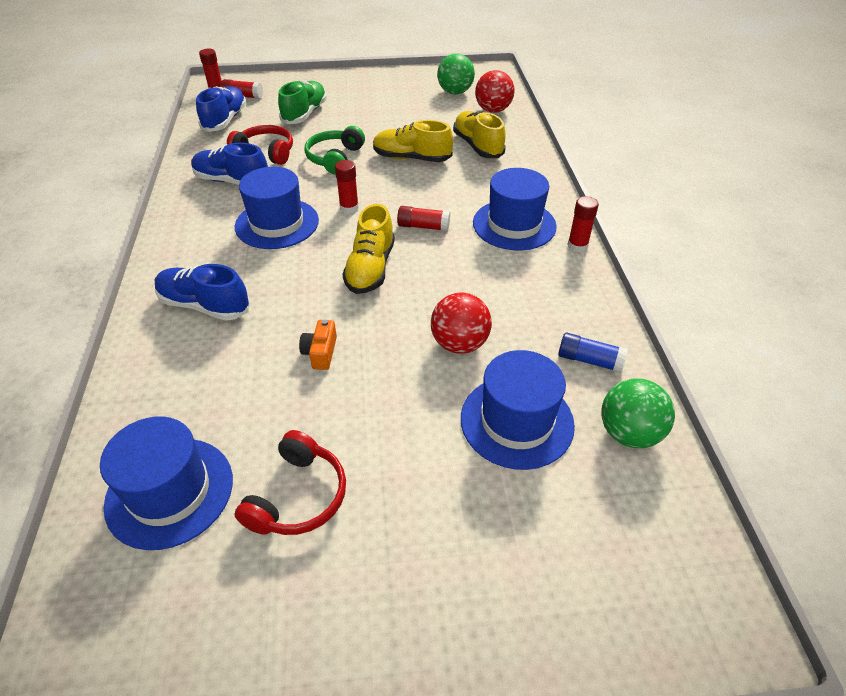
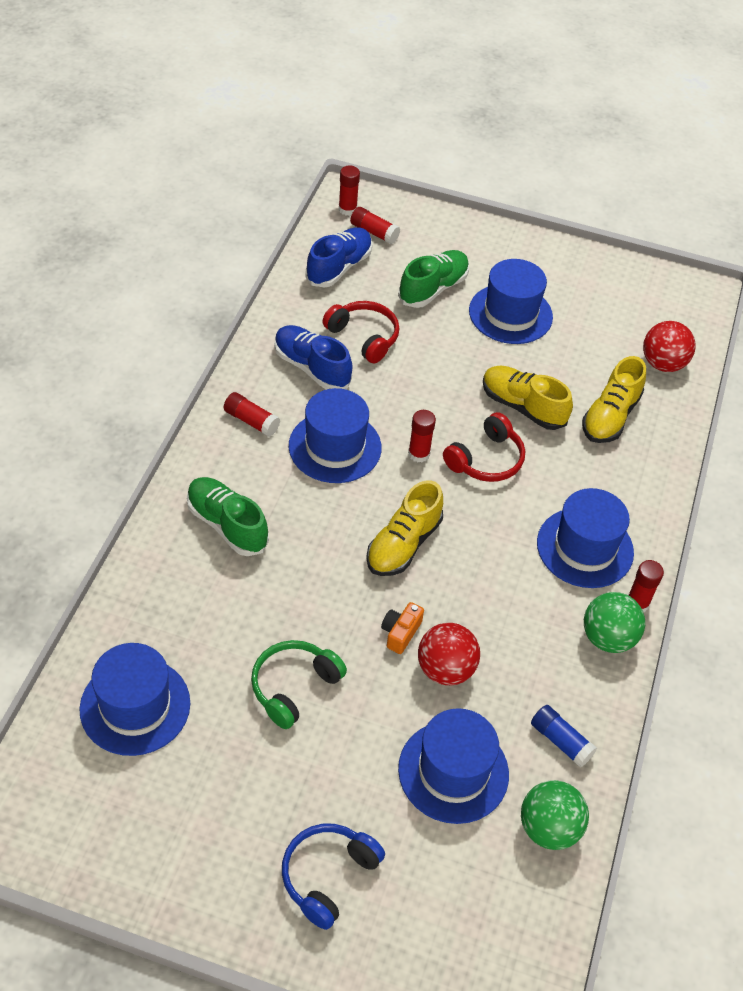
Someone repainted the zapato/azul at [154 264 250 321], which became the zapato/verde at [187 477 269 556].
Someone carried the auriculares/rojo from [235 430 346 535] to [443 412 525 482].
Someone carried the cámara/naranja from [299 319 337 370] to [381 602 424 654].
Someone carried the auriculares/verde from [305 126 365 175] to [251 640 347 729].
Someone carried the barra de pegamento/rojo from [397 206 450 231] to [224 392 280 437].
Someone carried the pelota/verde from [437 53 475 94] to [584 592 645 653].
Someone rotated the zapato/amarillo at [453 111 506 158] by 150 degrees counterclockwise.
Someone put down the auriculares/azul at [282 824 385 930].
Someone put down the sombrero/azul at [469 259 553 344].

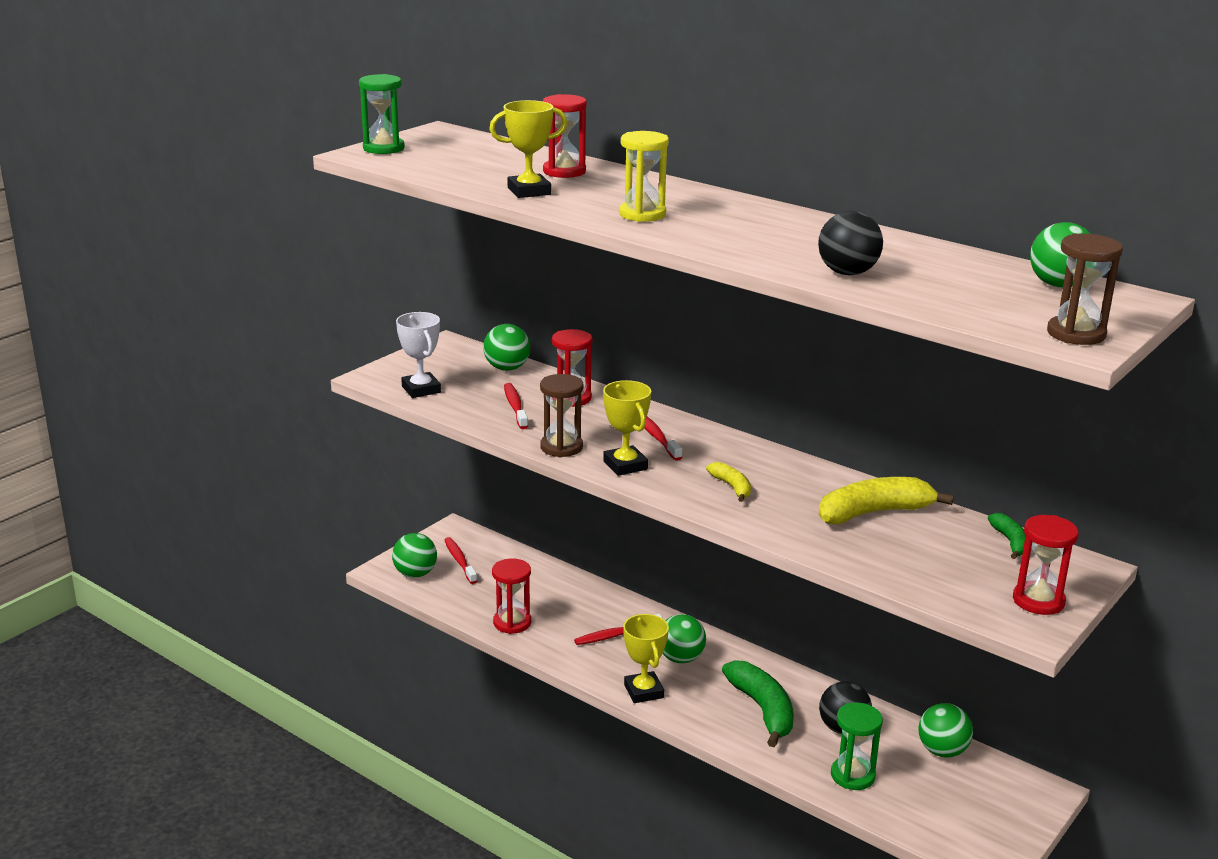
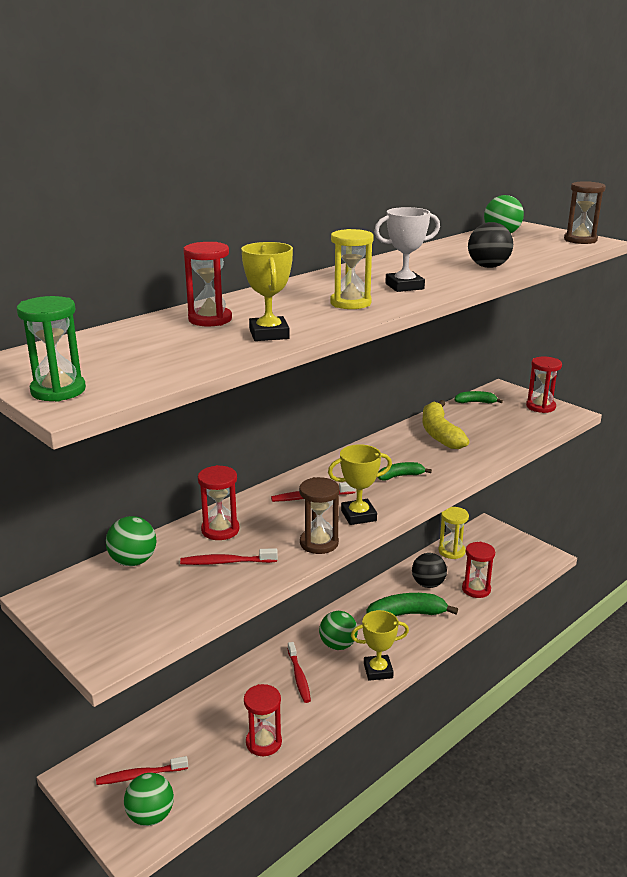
Someone carried the trofeo/blanco from [396 312 441 398] to [374 207 440 292].
Someone repainted the plátano/amarillo at [706 462 751 502], which became the plátano/verde at [378 462 432 481].
Someone repainted the reloj de arena/verde at [831 702 883 790], which became the reloj de arena/rojo at [462 542 495 598].
Someone swapped the pelota/verde at [918 703 973 758] for the reloj de arena/amarillo at [438 507 469 559].

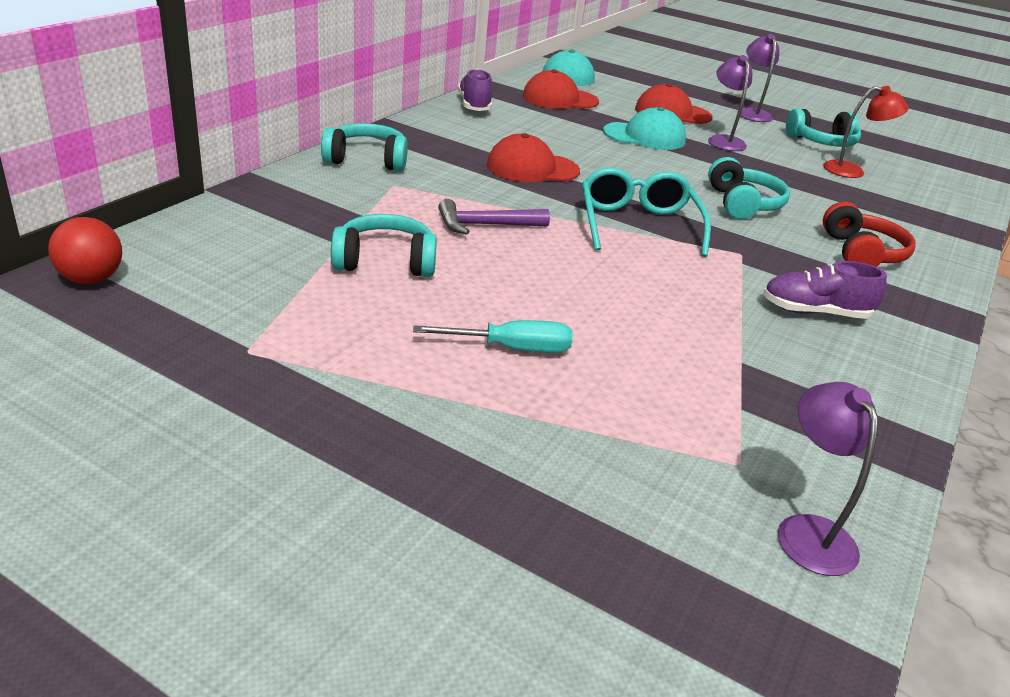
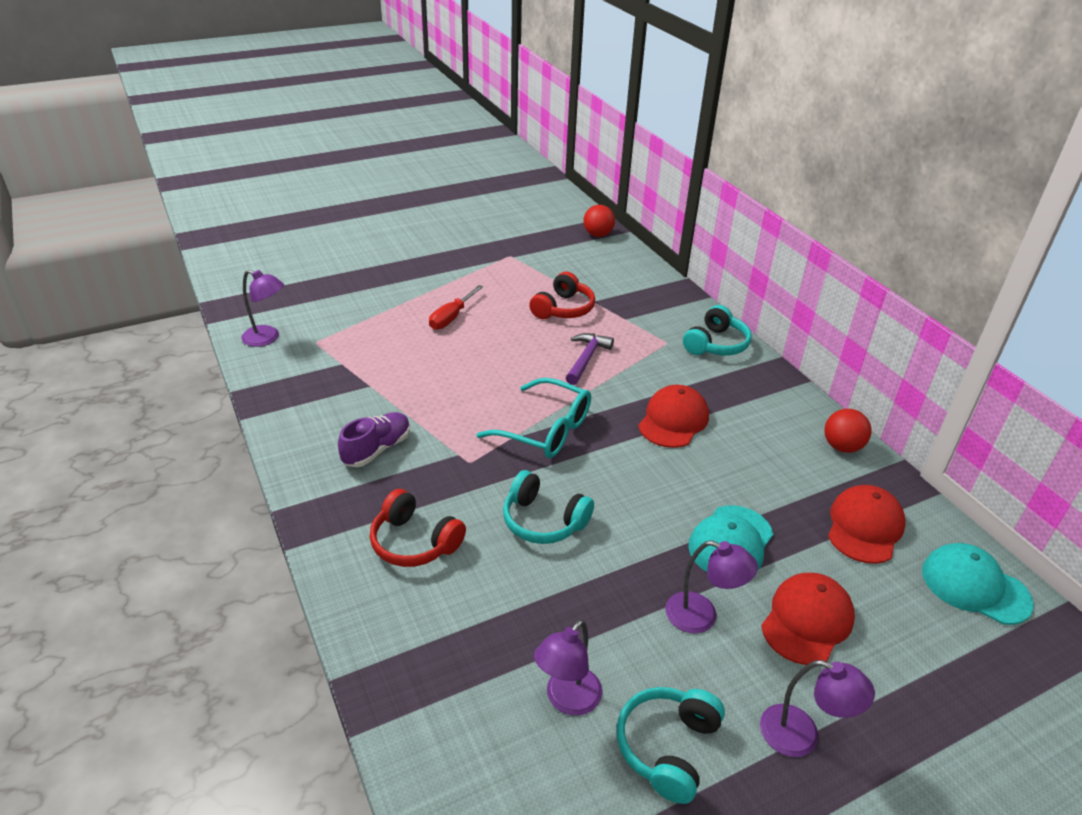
Someone repainted the auriculares/turquesa at [331 214 437 277], which became the auriculares/rojo at [529 272 595 319].
Someone repainted the destornillador/turquesa at [413 320 573 353], which became the destornillador/rojo at [429 285 483 330].
Someone swapped the zapato/morado at [458 69 492 111] for the pelota/rojo at [824 409 872 453].
Someone repainted the lámpara/rojo at [823 86 908 178], which became the lámpara/morado at [534 619 603 716].

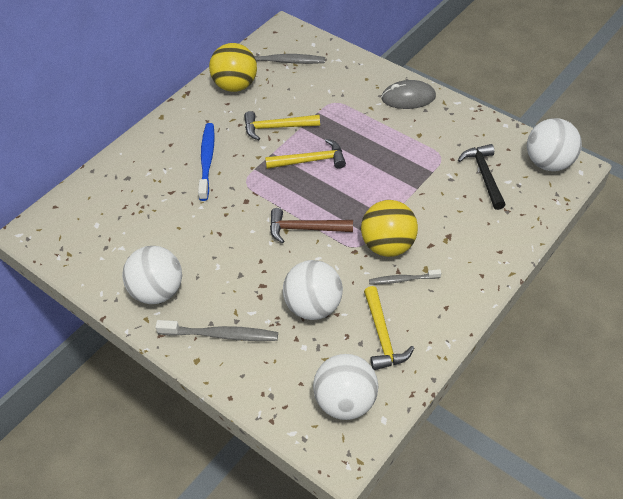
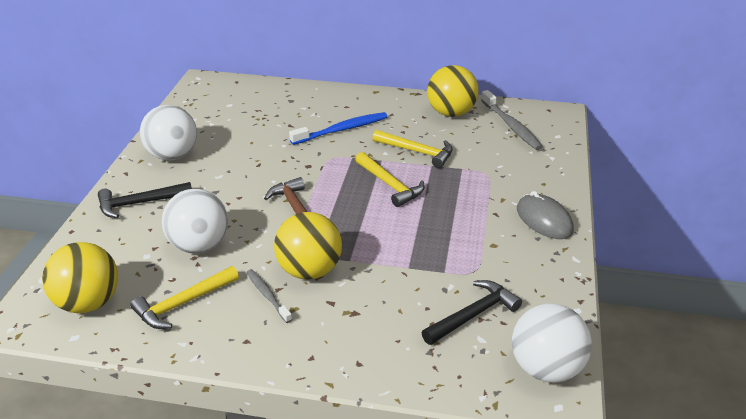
Someone swapped the cepillo de dientes/gris at [156 320 278 341] for the martillo/negro at [98 182 192 218].
Someone rotated the martillo/amarillo at [244 111 320 140] by 150 degrees clockwise.
Someone repainted the pelota/blanco at [313 354 378 420], which became the pelota/amarillo at [42 242 118 313].

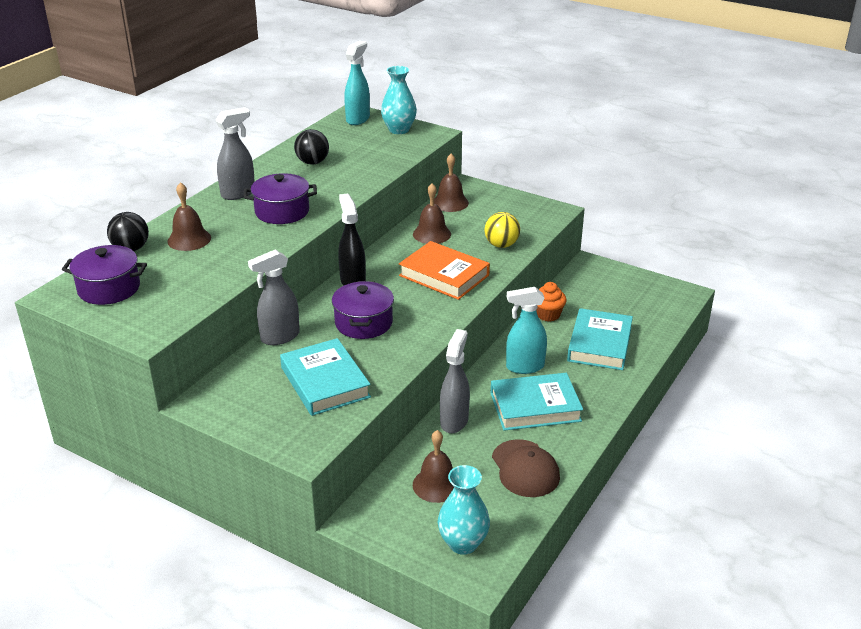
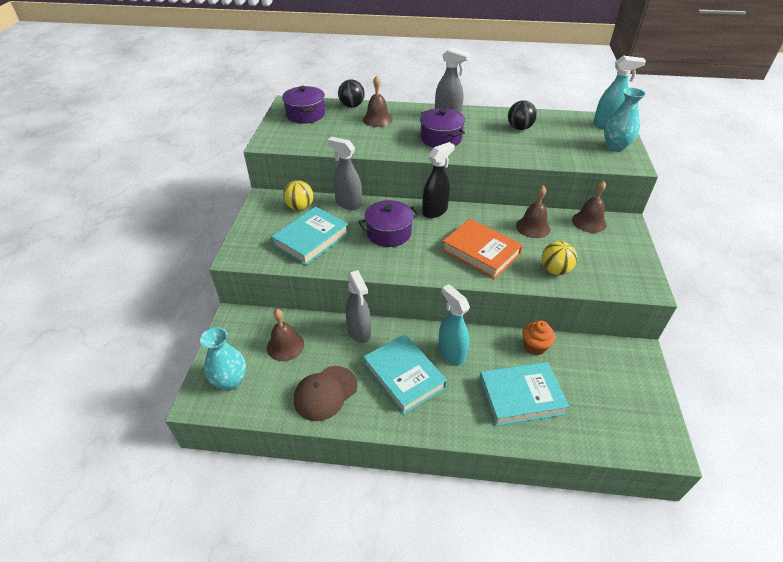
Someone rotated the libro/naranja at [399 241 490 300] by 60 degrees counterclockwise.
Someone rotated the pulverizador/gris at [440 329 470 433] by 75 degrees clockwise.
Someone put down the pelota/amarillo at [283 180 313 211].

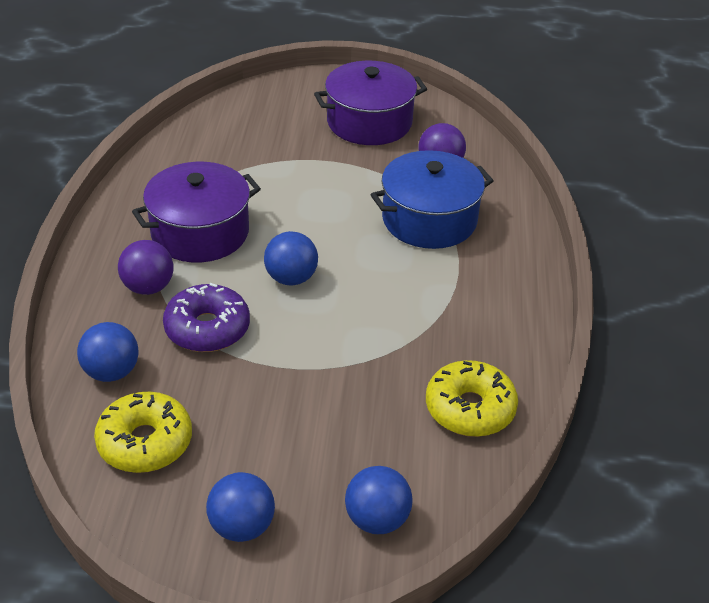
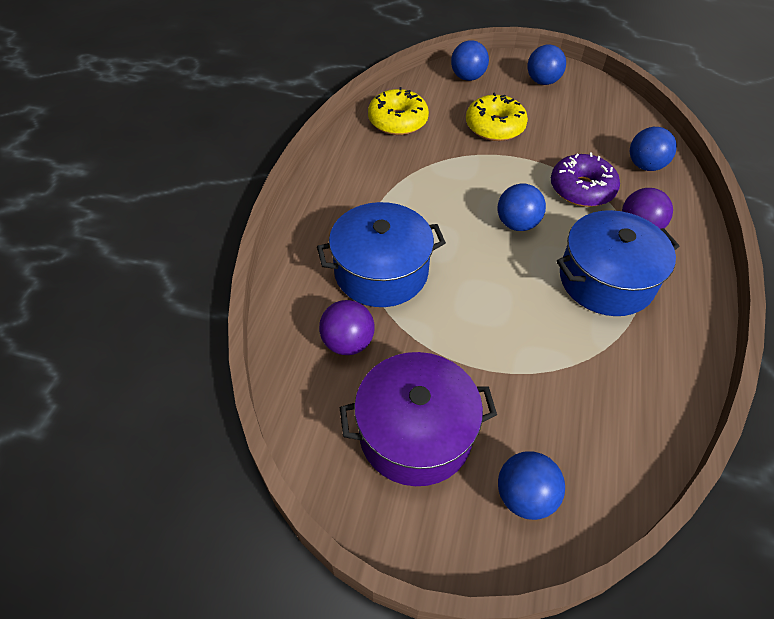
Someone carried the rosquilla/amarillo from [94 391 192 473] to [466 92 528 141].
Someone repainted the olla/morado at [132 162 261 262], which became the olla/azul at [556 210 680 316].
Someone put down the pelota/azul at [498 451 565 520].

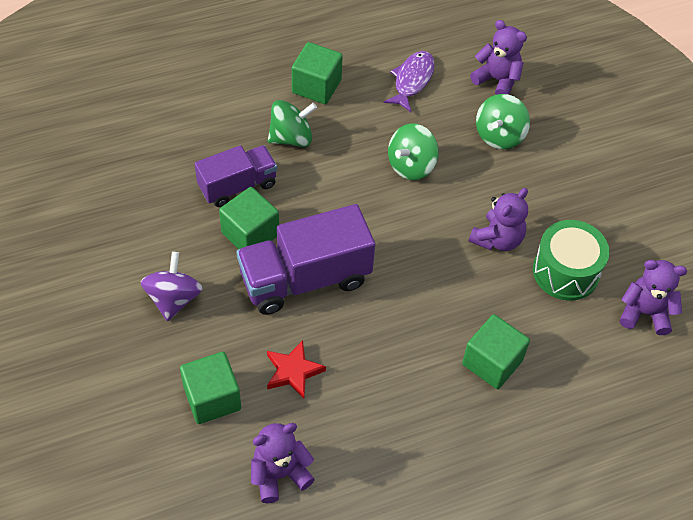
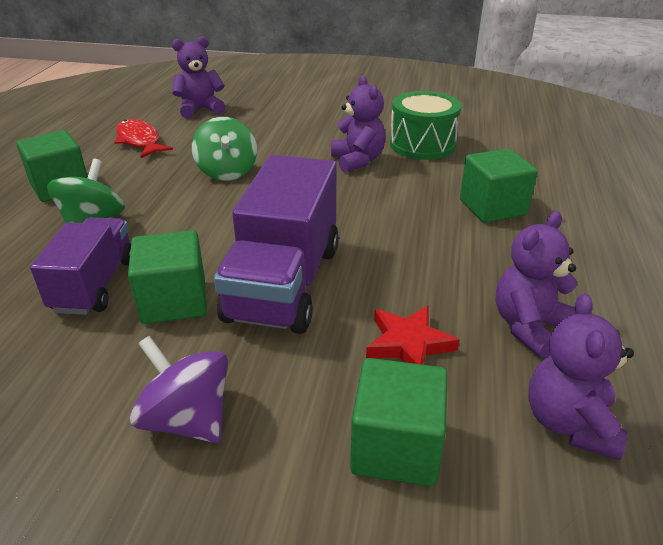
Someone repainted the pez/morado at [384 51 435 112], which became the pez/rojo at [114 119 173 158].
Someone took away the peonza/verde at [476 94 530 149].
Someone carried the osito/morado from [620 260 687 335] to [496 211 577 358].

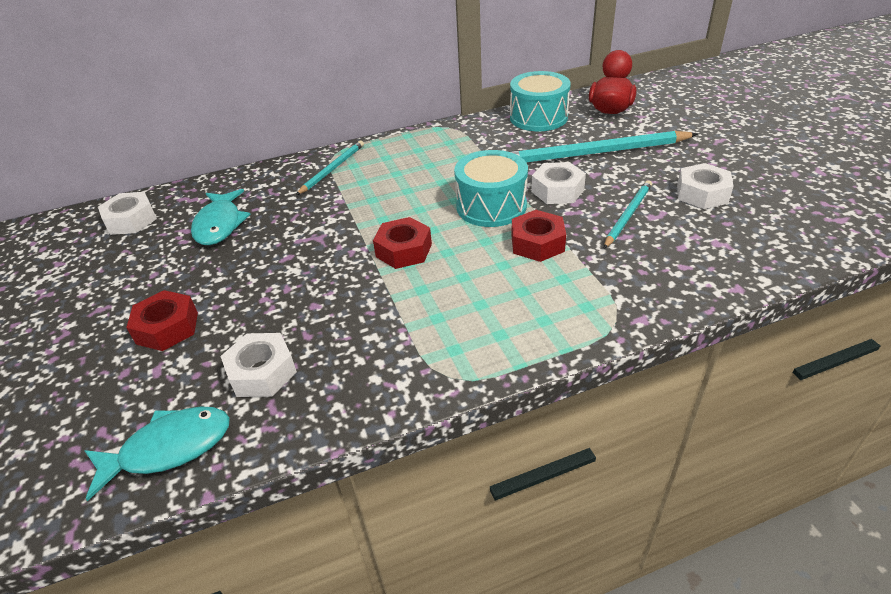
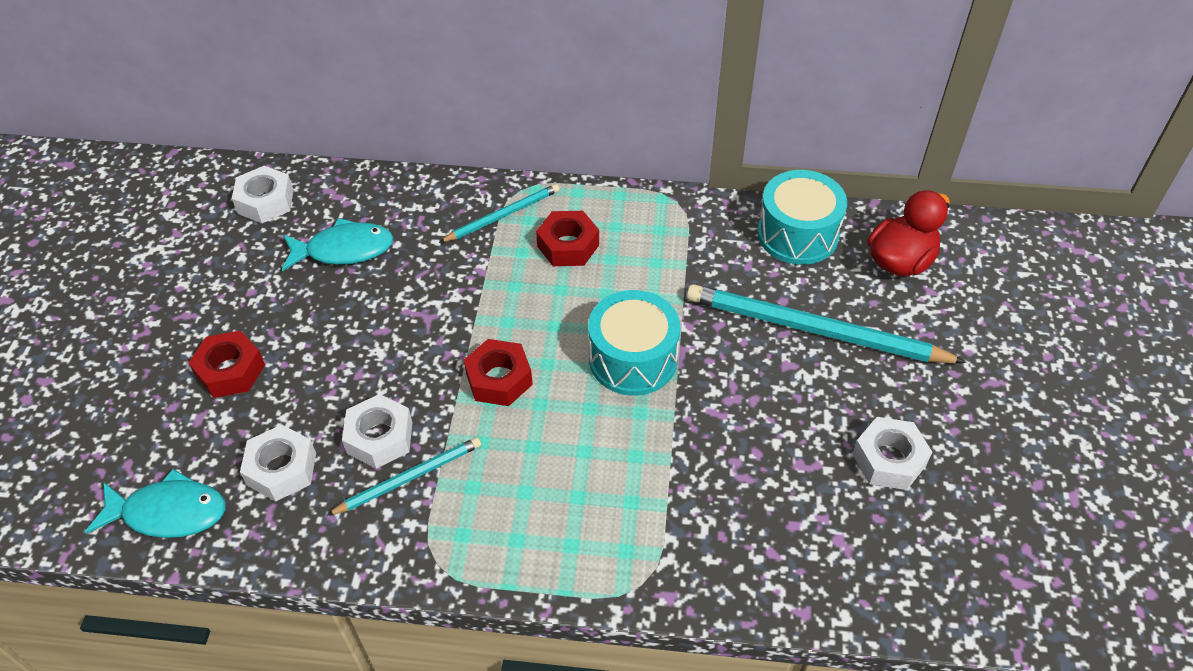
Someone rotated the pez/turquesa at [191 189 250 245] by 120 degrees counterclockwise.
Someone carried the tuerca/rojo from [512 210 566 262] to [536 211 599 266].
Someone carried the tuerca/blanco from [531 162 586 204] to [342 394 412 469].
Someone carried the lápiz/turquesa from [604 180 652 248] to [327 437 481 516].

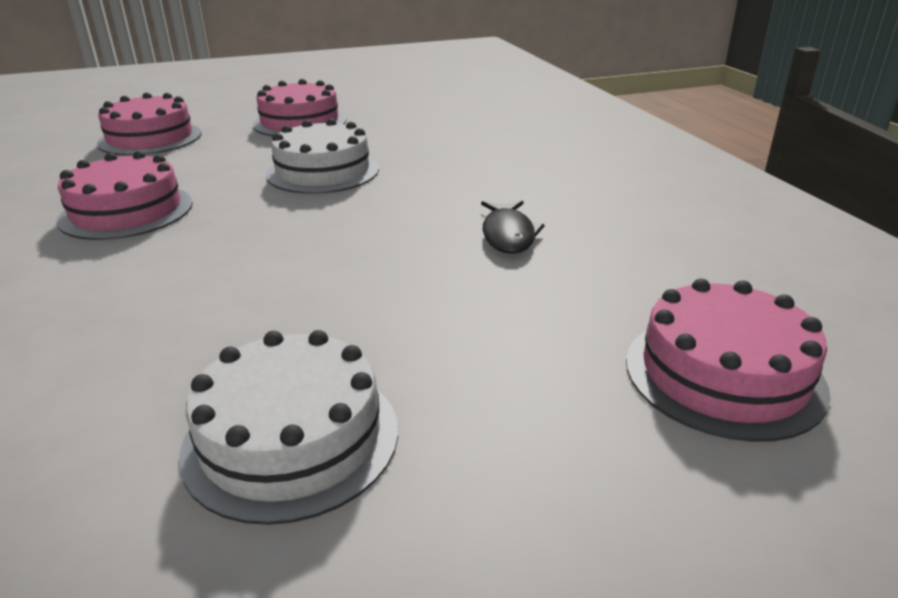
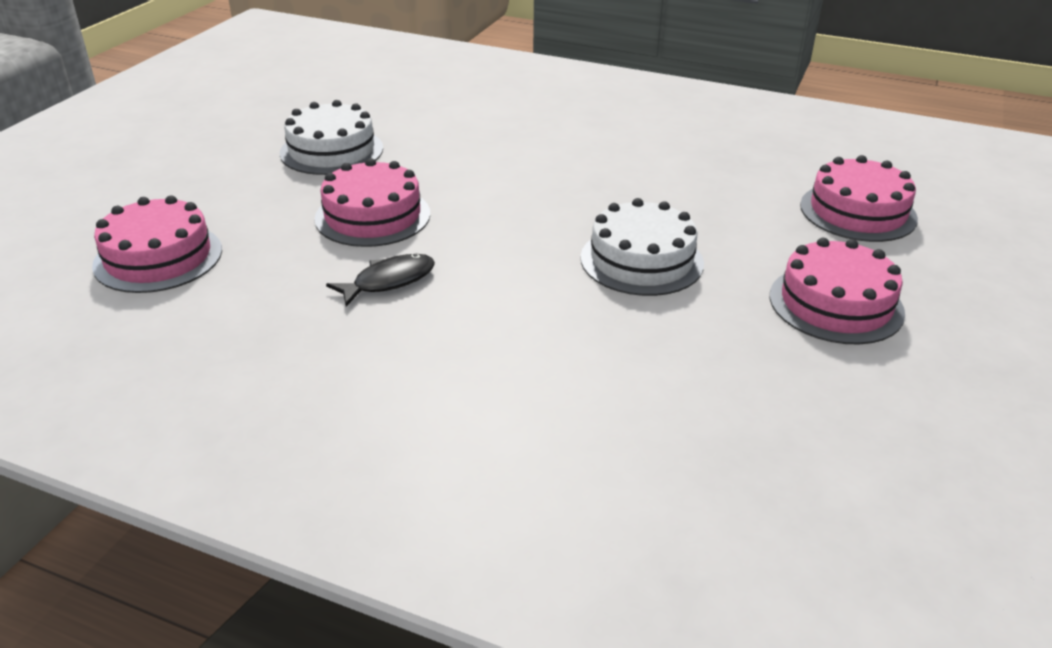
Someone carried the tarta/rosa from [57 151 193 240] to [314 158 430 247].
Someone rotated the pez/negro at [481 201 544 254] by 105 degrees clockwise.

